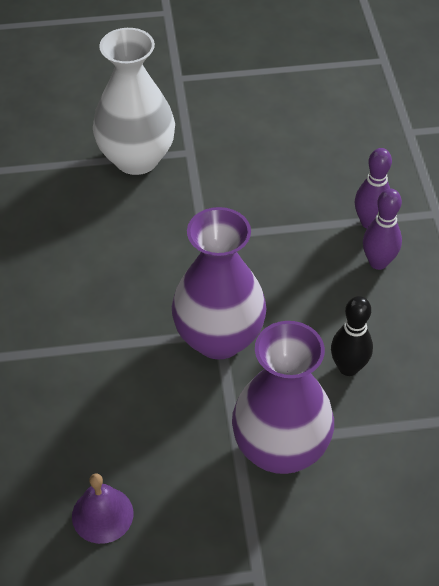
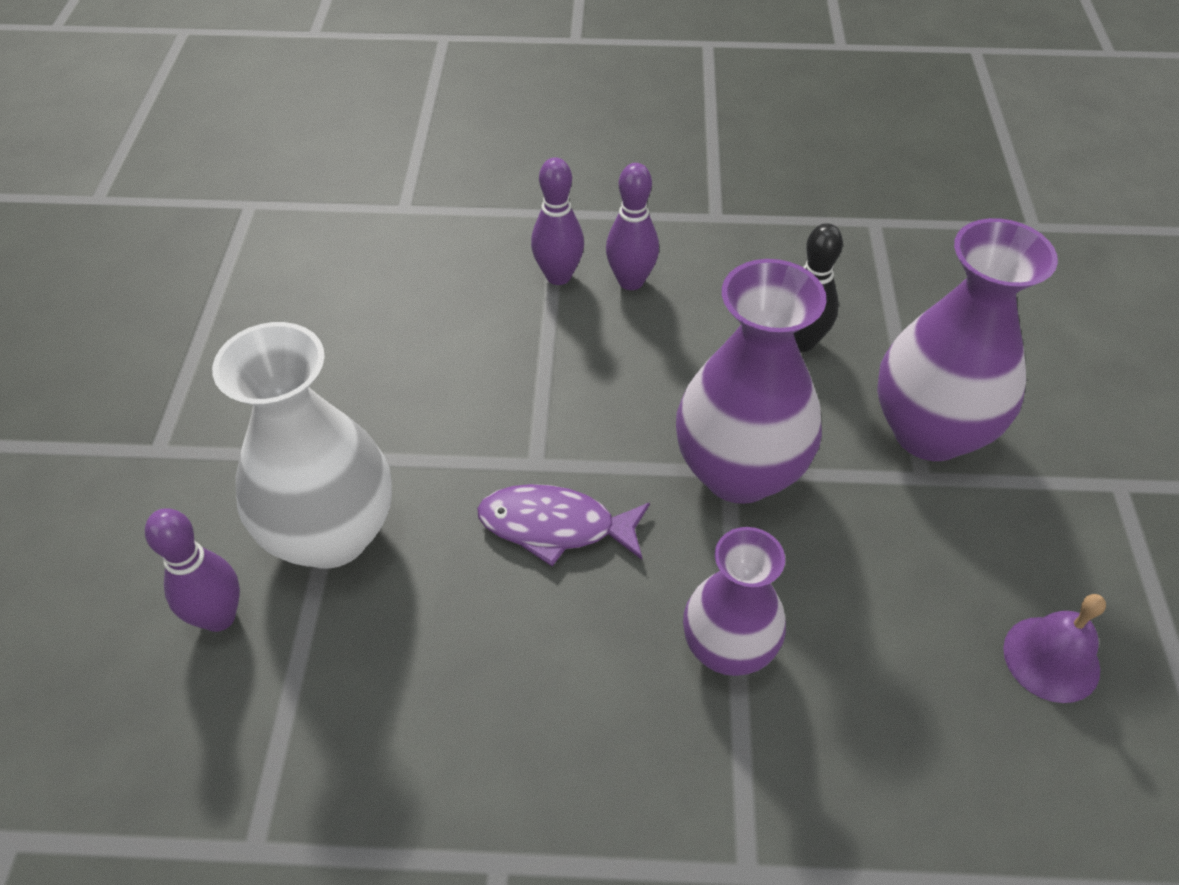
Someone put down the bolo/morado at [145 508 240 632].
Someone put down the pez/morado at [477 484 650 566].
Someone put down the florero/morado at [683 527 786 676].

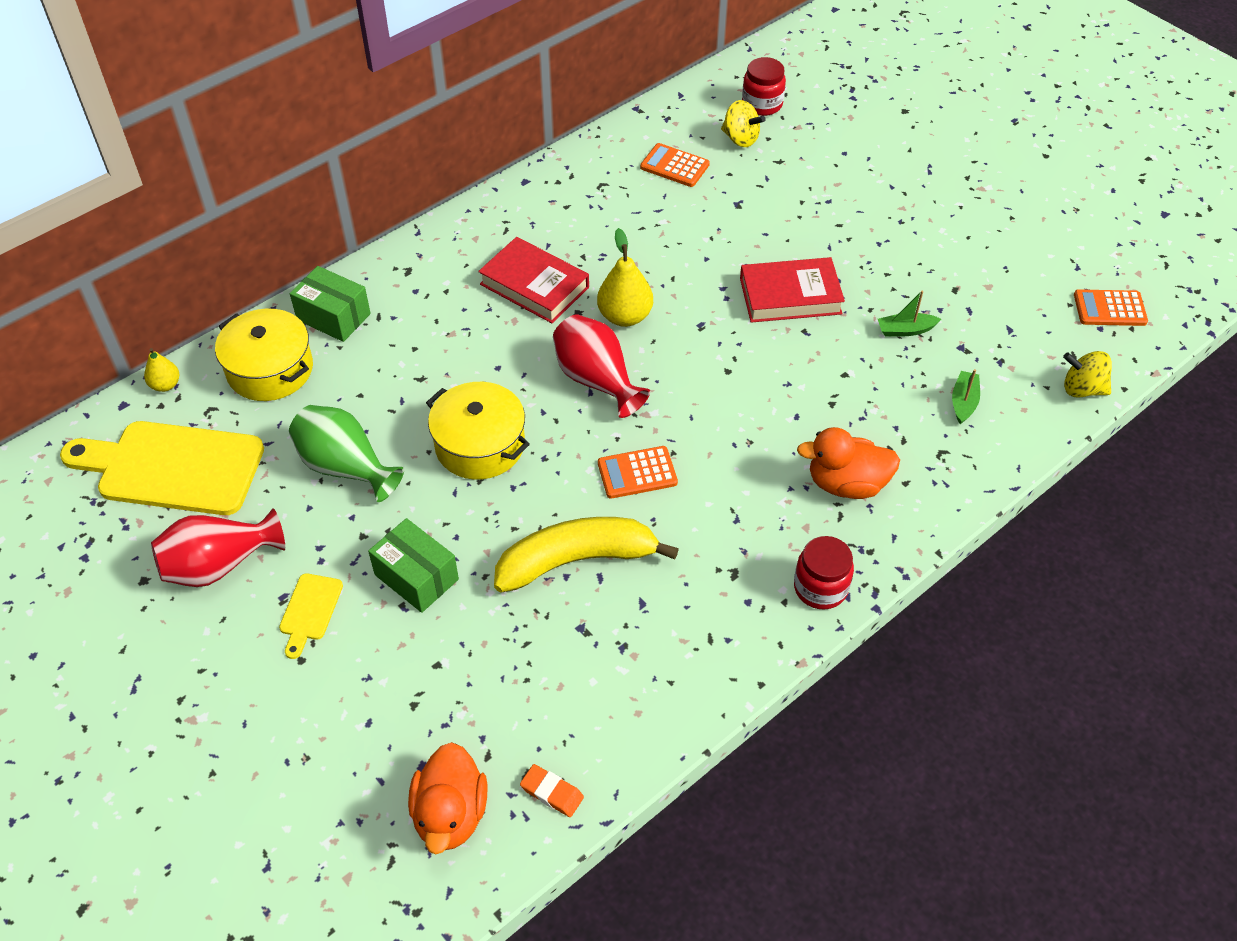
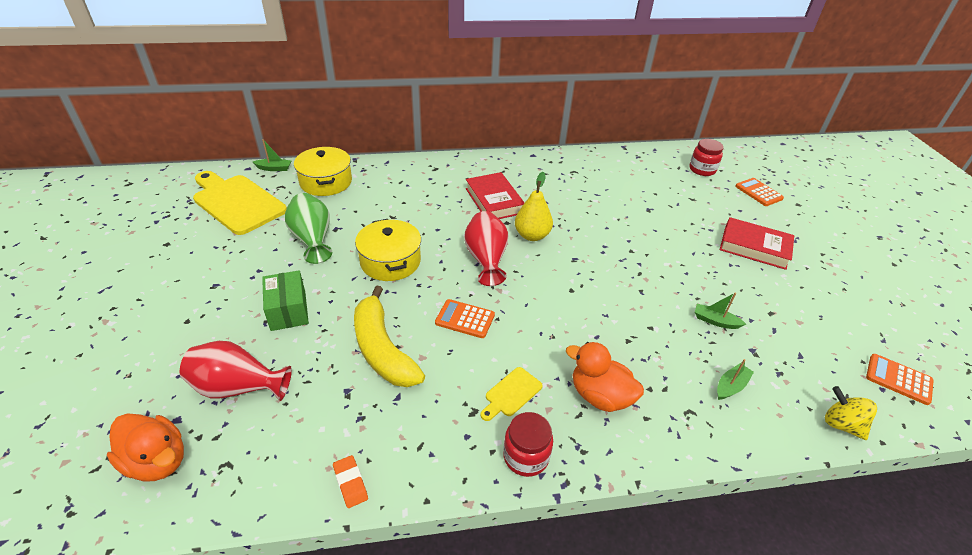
Someone swapped the pera/amarillo at [144 348 179 392] for the barco/verde at [253 139 291 171].
Someone carried the florero/rojo from [151 508 285 587] to [180 341 292 401].
Someone carried the tabla de cortar/amarillo from [279 573 343 659] to [480 367 543 421].
Someone took away the caja/verde at [290 266 371 342].
Someone rotated the pato/naranja at [408 742 488 855] by 90 degrees counterclockwise.
Someone rotated the plátano/amarillo at [494 517 679 593] by 135 degrees counterclockwise.
Someone carried the goma de borrar/naranja from [520 764 584 817] to [333 455 368 508].
Someone carried the calculadora/naranja from [640 143 710 187] to [735 178 784 206].
Someone took away the peonza/amarillo at [721 100 766 147].
Someone carried the libro/rojo from [740 257 845 323] to [720 217 794 270].

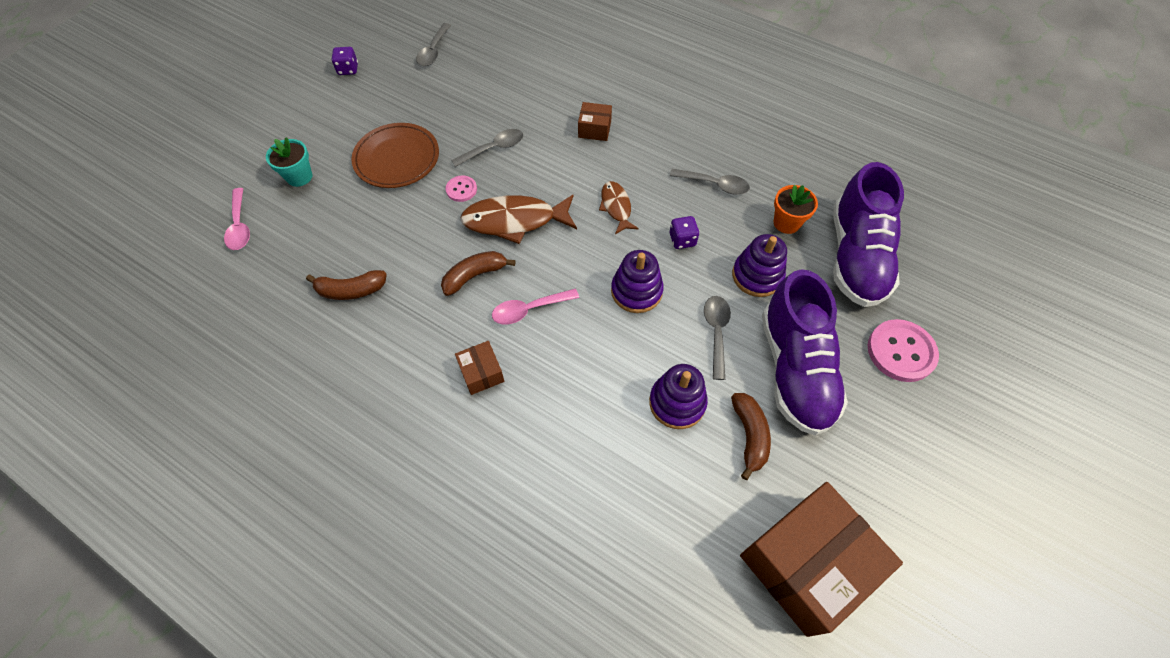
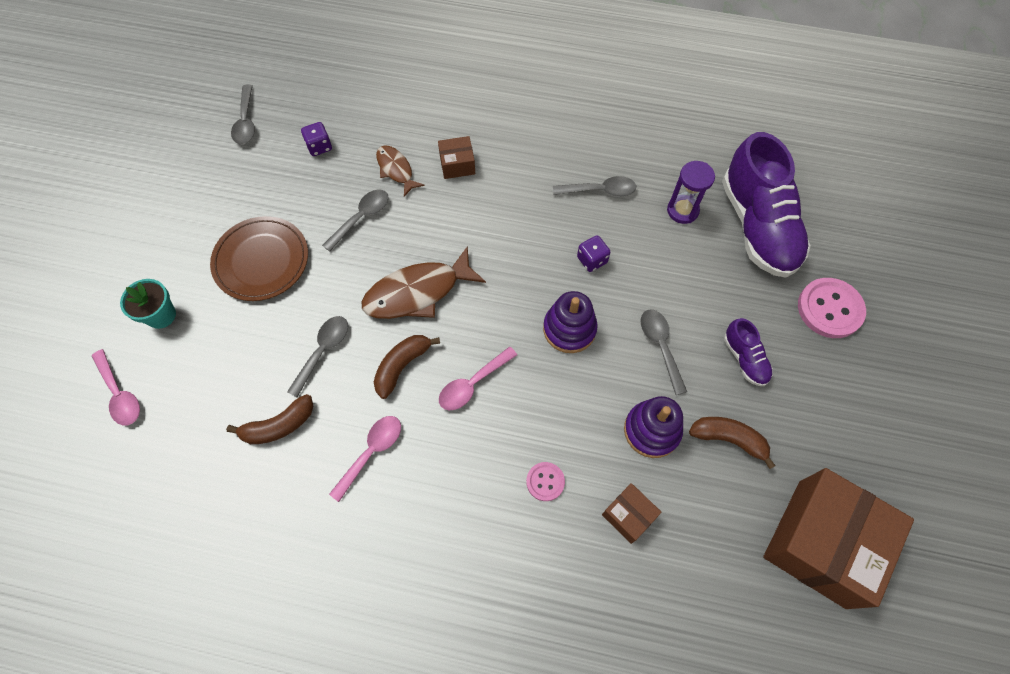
Someone carried the dado/morado from [331 47 358 75] to [301 122 332 156].
Someone carried the botón/rosa from [446 175 477 202] to [526 462 565 501].
Someone carried the caja/marrón from [455 341 504 395] to [602 483 662 544].
Someone carried the pez/marrón from [599 181 639 234] to [376 145 425 197].
Someone rotated the plátano/marrón at [731 393 771 480] by 45 degrees counterclockwise.
Someone took away the juguete apilable/morado at [732 234 787 297].
Someone scaled the zapato/morado at [762 269 848 435] by 0.46.
Someone swapped the maceta/naranja at [774 185 818 234] for the reloj de arena/morado at [667 161 715 224].
Someone put down the cuchara/gris at [287 316 348 397].
Someone put down the cuchara/rosa at [329 416 401 502].

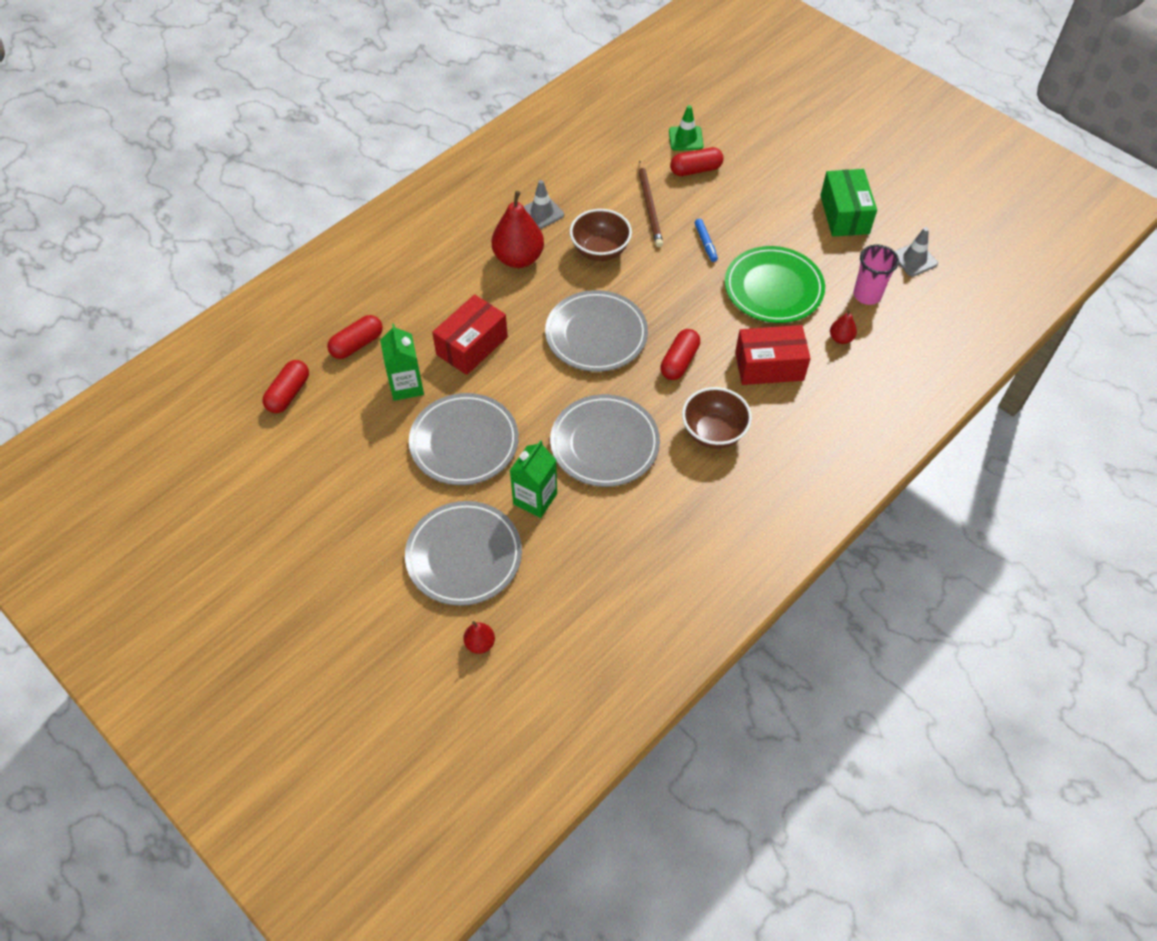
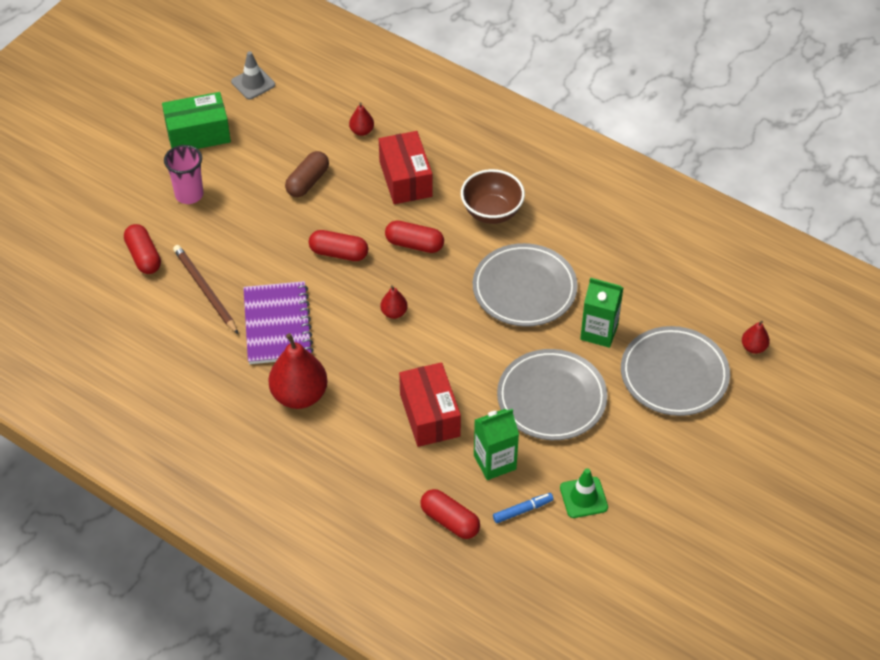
Someone carried the cápsula/rojo from [262 360 309 413] to [309 230 368 261].
Someone rotated the caja/rojo at [432 294 508 375] by 45 degrees clockwise.
Someone took away the cono de tráfico/gris at [523 180 564 229].
Someone swapped the plato/gris at [545 290 648 372] for the pera/rojo at [380 285 408 319].
Someone swapped the cuenco/marrón at [570 209 632 261] for the cuaderno/morado at [243 281 314 364].
Someone rotated the lápiz/marrón at [638 160 663 247] by 105 degrees counterclockwise.
Someone carried the cono de tráfico/verde from [669 105 704 151] to [560 468 608 518].
Someone carried the rotulador/azul from [695 219 718 262] to [493 493 554 523].
Someone swapped the plato/verde at [725 246 825 323] for the cápsula/marrón at [285 151 329 197].
Someone carried the vaso/rosa from [854 244 899 305] to [164 145 204 204].

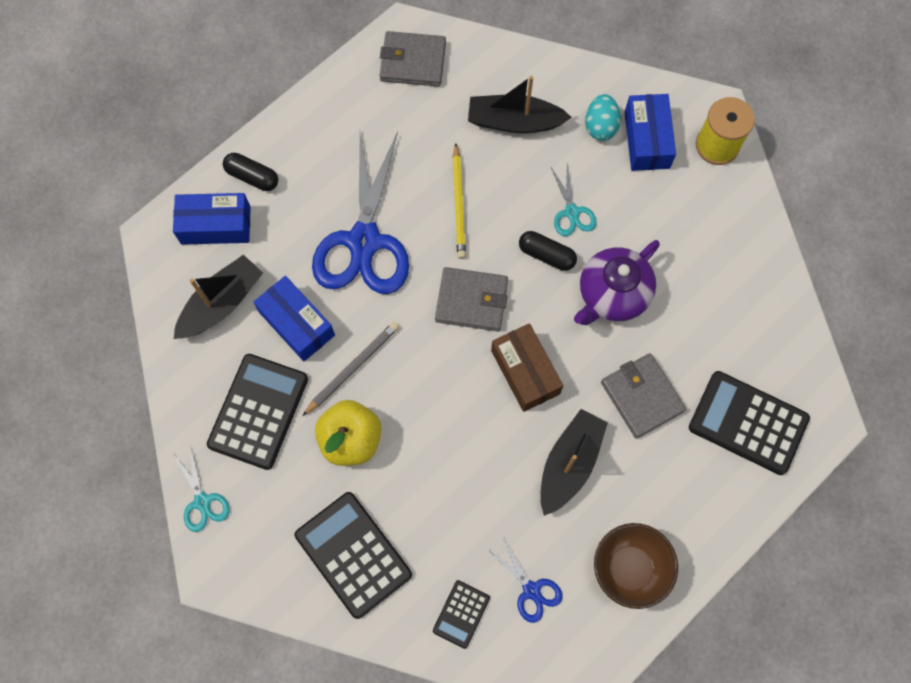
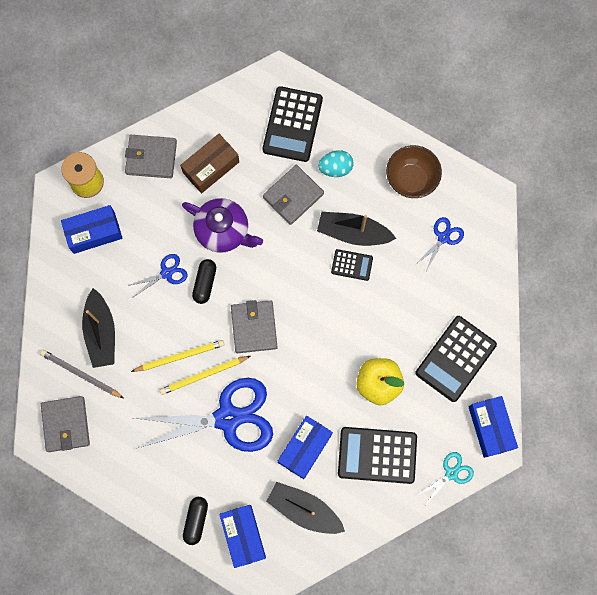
Someone carried the lápiz/gris from [302 322 399 416] to [40 350 124 398].
Someone carried the calculadora/negro from [433 580 490 649] to [331 249 373 281].
Someone carried the caja/marrón from [491 323 563 412] to [180 134 239 193].
Someone repainted the tijeras/turquesa at [551 163 597 236], which became the tijeras/azul at [128 254 188 296].
Someone carried the huevo/turquesa from [585 94 621 141] to [318 150 354 177].
Someone put down the cartera/gris at [125 135 177 178].
Someone put down the lápiz/amarillo at [160 356 250 395].
Someone put down the caja/azul at [469 396 518 458].

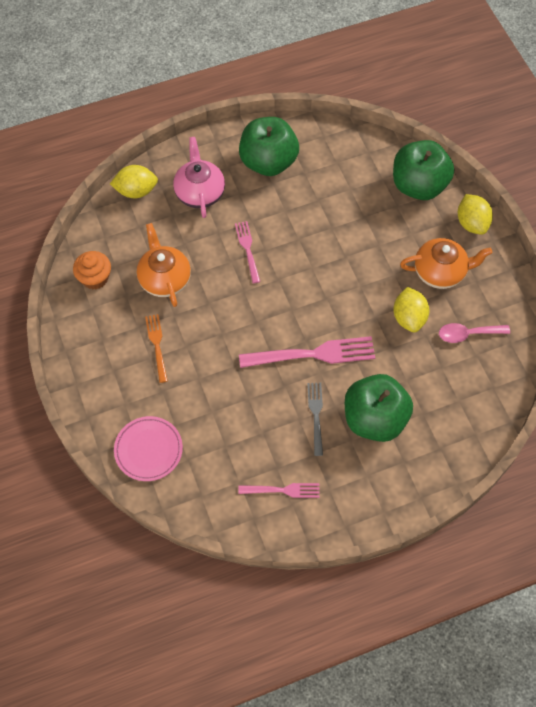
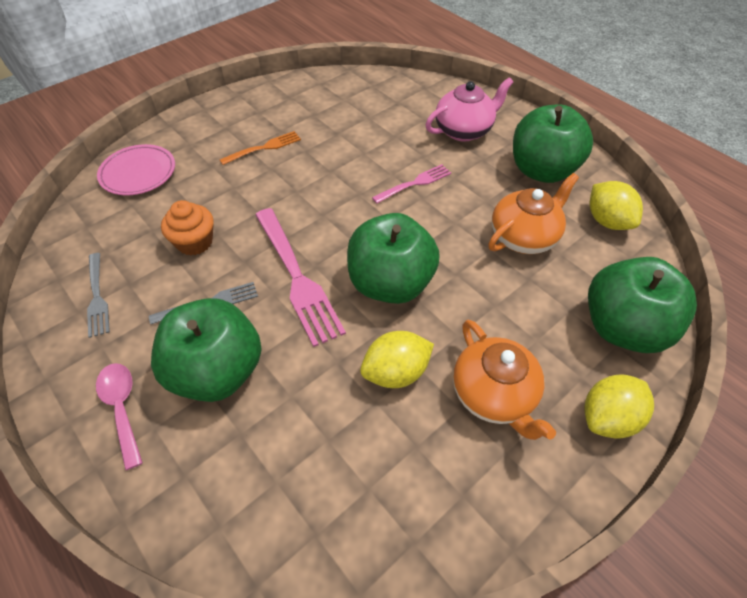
Someone carried the magdalena/naranja from [73 251 111 290] to [161 200 214 256].
Someone carried the limón/amarillo from [110 165 158 198] to [589 181 643 230].
Someone carried the tetera/naranja from [137 223 191 307] to [488 173 579 254].
Someone repainted the tenedor/rosa at [238 483 320 498], which became the tenedor/gris at [87 253 110 338].
Someone carried the cuchara/rosa from [439 323 510 343] to [96 363 143 470].
Someone put down the manzana/verde at [347 213 439 304].

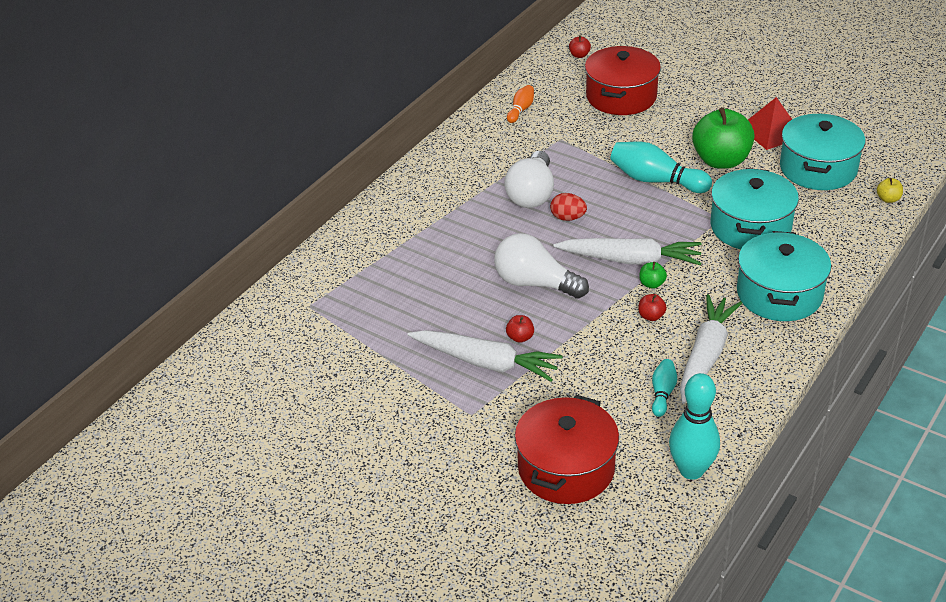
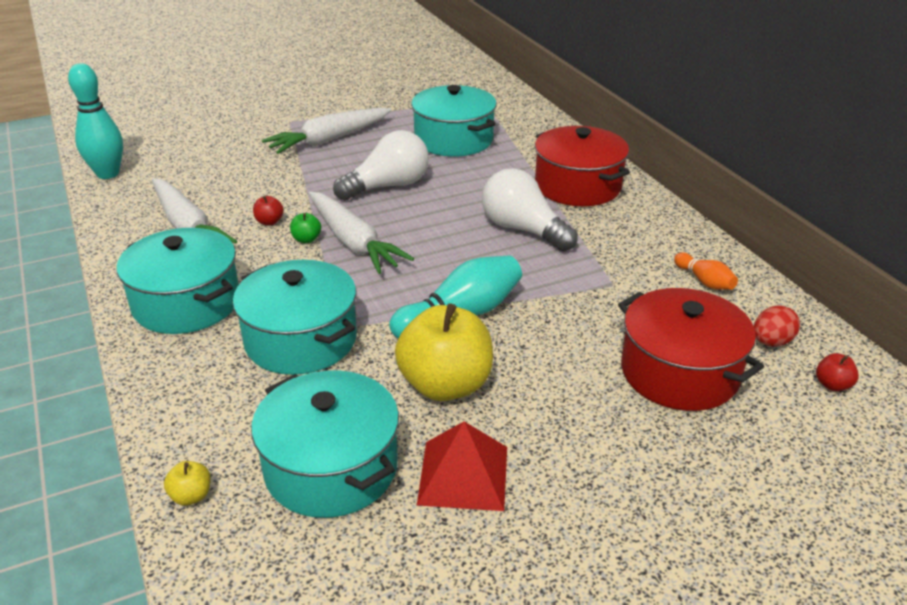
Someone took away the manzana/rojo at [506 315 534 343].
Someone carried the olla/rojo from [515 395 619 504] to [535 126 630 206].
Someone carried the huevo/rojo from [550 193 587 221] to [754 305 800 347].
Someone rotated the zanahoria/blanco at [554 238 701 265] by 75 degrees counterclockwise.
Someone took away the bolo/turquesa at [652 359 677 417].
Someone repainted the manzana/verde at [692 107 755 169], which became the manzana/amarillo at [395 303 493 401].
Someone put down the olla/turquesa at [411 85 497 157].

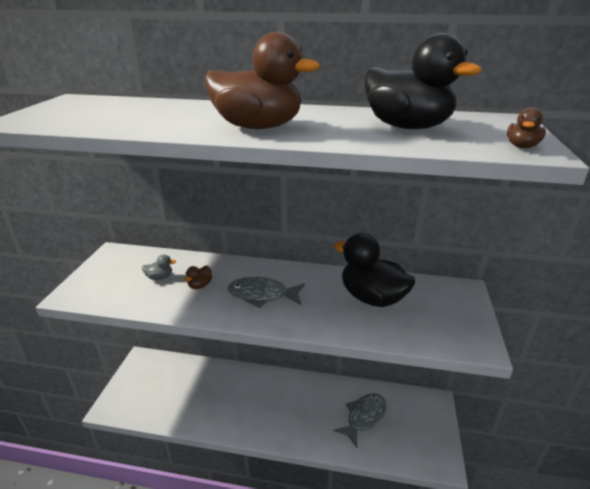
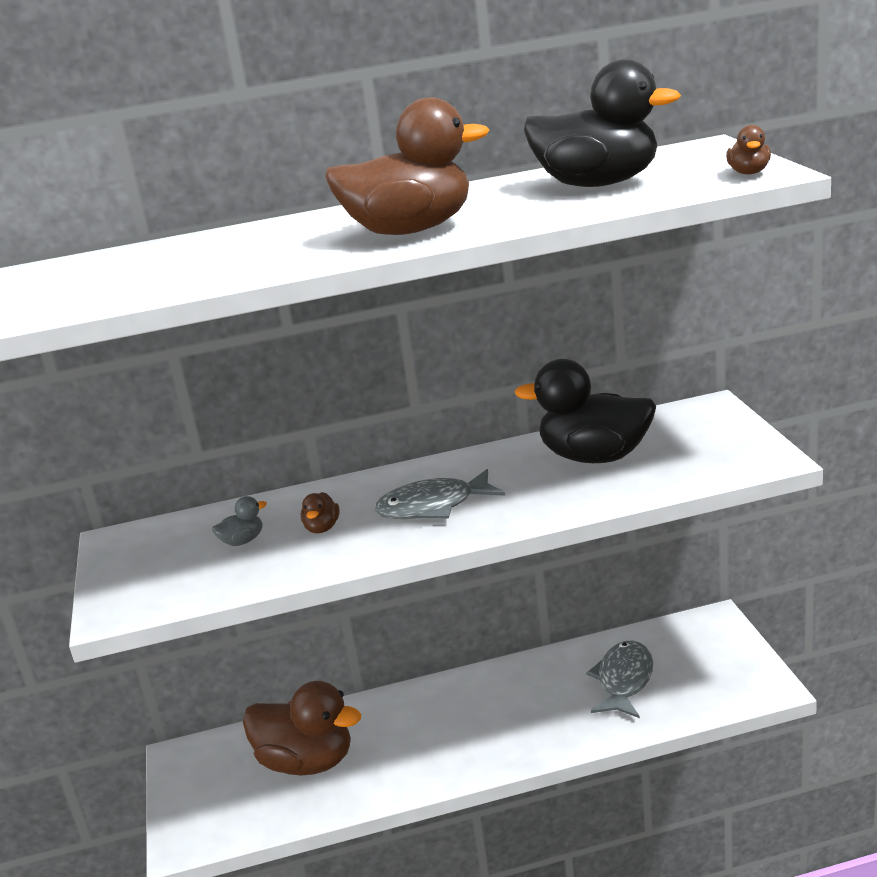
Someone put down the pato/marrón at [243 681 361 775].

